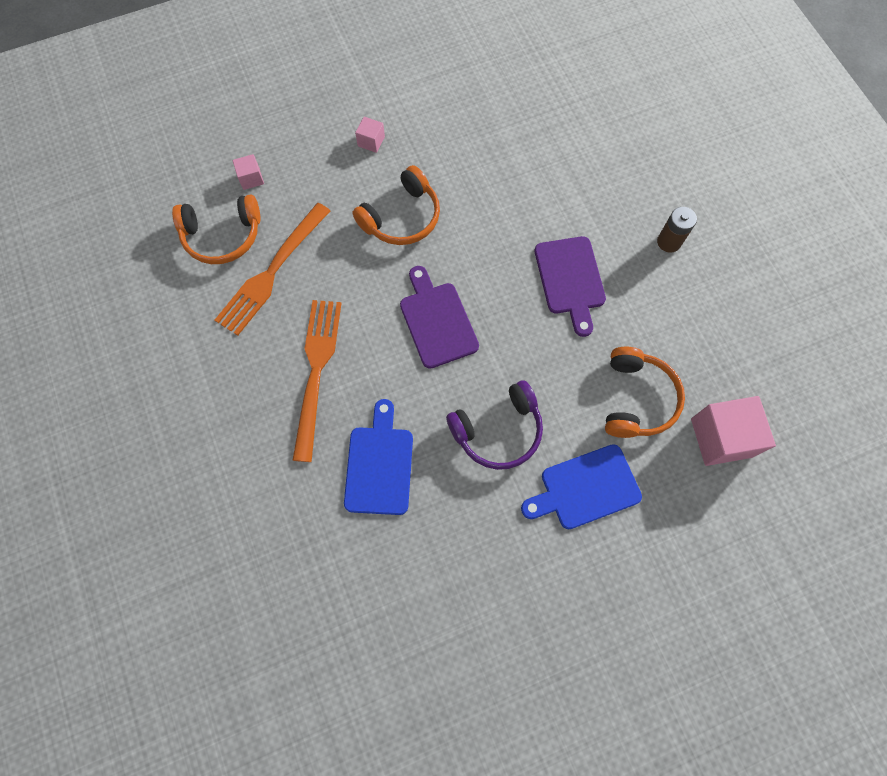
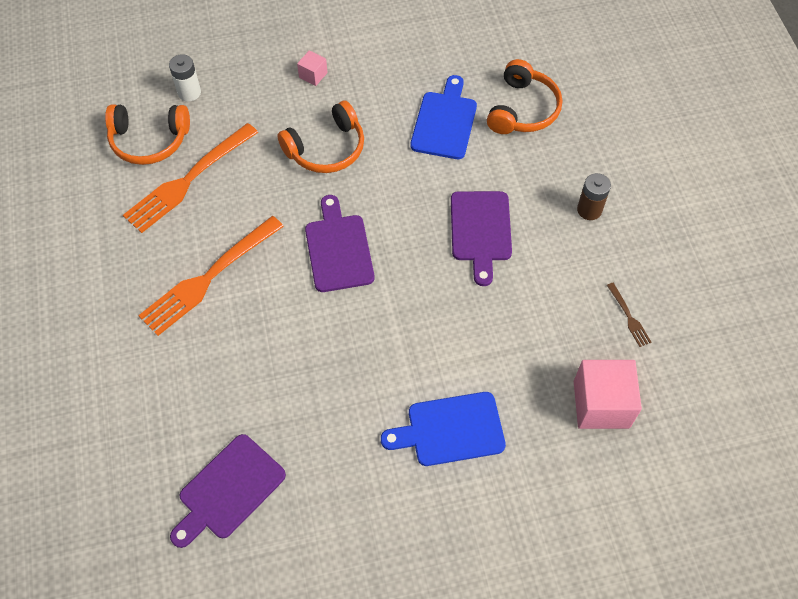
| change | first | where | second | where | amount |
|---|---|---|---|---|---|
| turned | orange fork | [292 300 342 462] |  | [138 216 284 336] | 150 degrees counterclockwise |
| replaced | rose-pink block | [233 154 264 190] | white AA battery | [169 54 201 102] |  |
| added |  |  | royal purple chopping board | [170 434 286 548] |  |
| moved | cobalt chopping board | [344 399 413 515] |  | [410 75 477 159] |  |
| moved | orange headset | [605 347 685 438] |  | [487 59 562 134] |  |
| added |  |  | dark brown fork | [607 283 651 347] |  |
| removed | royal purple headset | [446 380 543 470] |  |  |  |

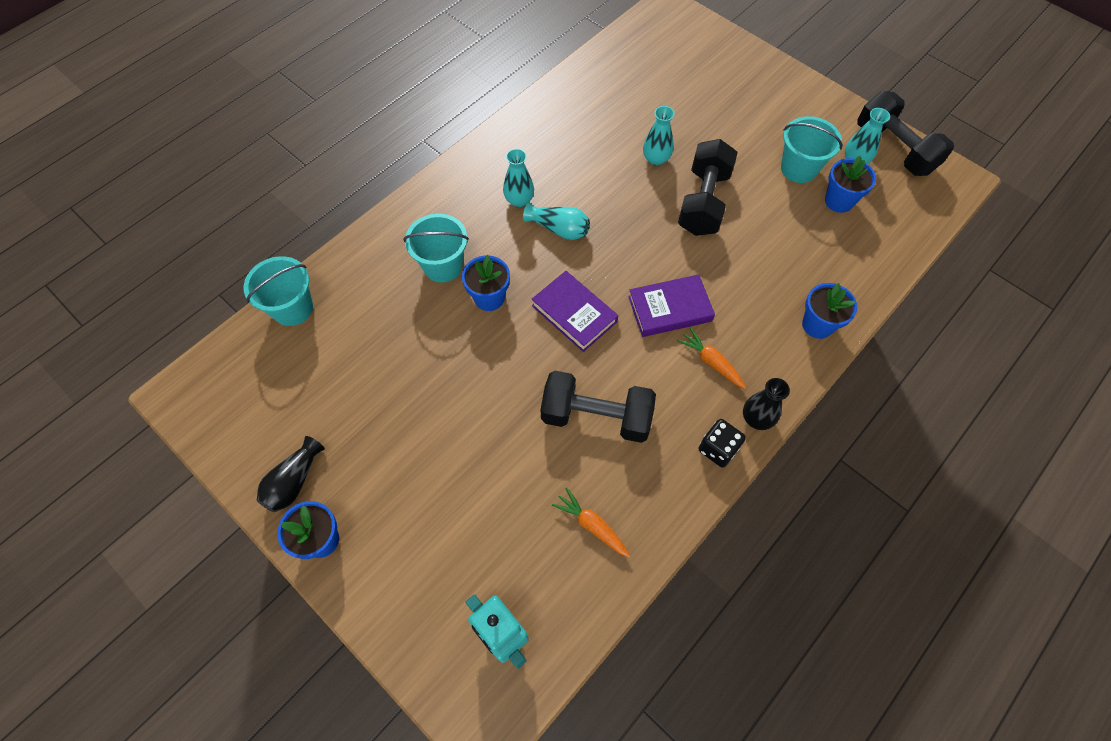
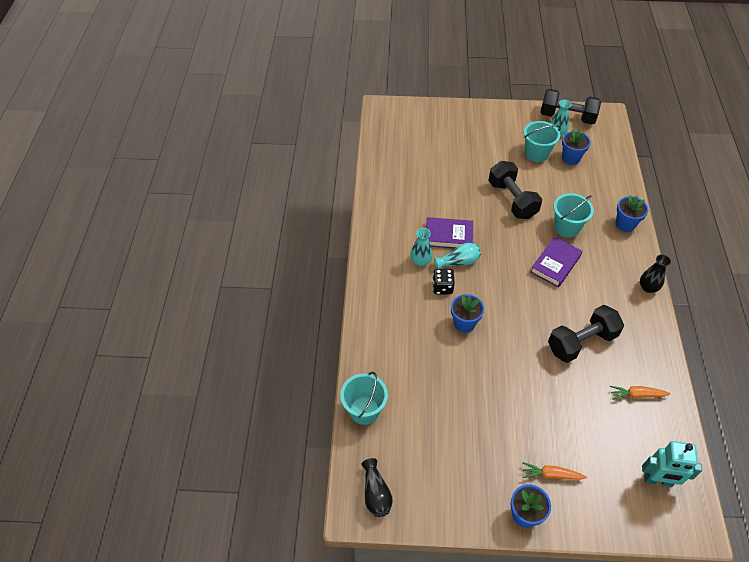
| change | first | where | second | where | amount |
|---|---|---|---|---|---|
| moved | jet-black flower vase | [257 436 325 512] |  | [361 458 393 517] |  |
| moved | royal purple hardback | [531 271 618 352] |  | [426 217 473 249] |  |
| moved | jet-black game die | [698 419 746 468] |  | [432 269 455 294] |  |
| moved | orange toy carrot | [677 328 747 389] |  | [523 462 587 480] |  |
| moved | aqua sand bucket | [403 214 469 282] |  | [554 193 594 238] |  |
| removed | aqua flower vase | [643 106 674 166] |  |  |  |

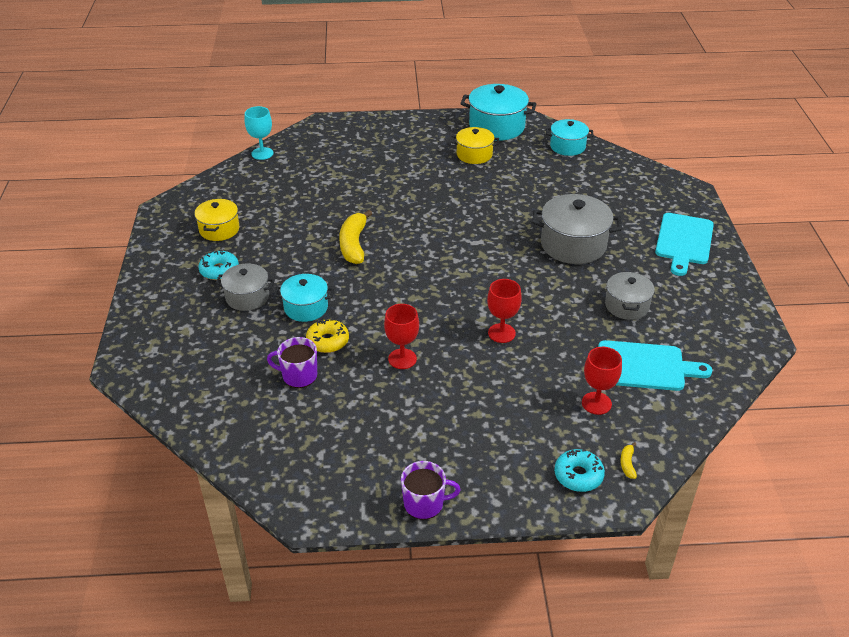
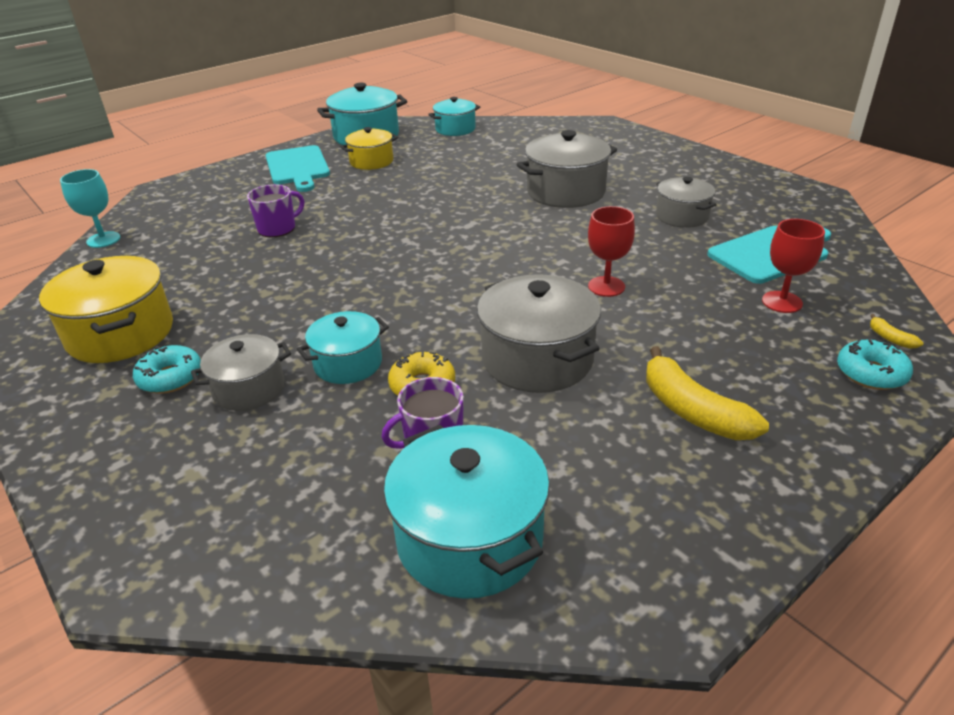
| change | first | where | second | where | amount |
|---|---|---|---|---|---|
| resized | yellow cooking pot | [195 199 239 241] |  | [39 256 173 363] | x1.61 |
| moved | royal purple tea mug | [401 461 461 520] |  | [247 184 304 237] |  |
| moved | aqua chopping board | [655 213 714 276] |  | [266 145 330 192] |  |
| added |  |  | aqua cooking pot | [384 425 550 599] |  |
| replaced | scarlet goblet | [384 304 419 369] | grey cooking pot | [477 274 601 393] |  |
| moved | yellow banana fruit | [339 210 372 264] |  | [646 346 769 440] |  |

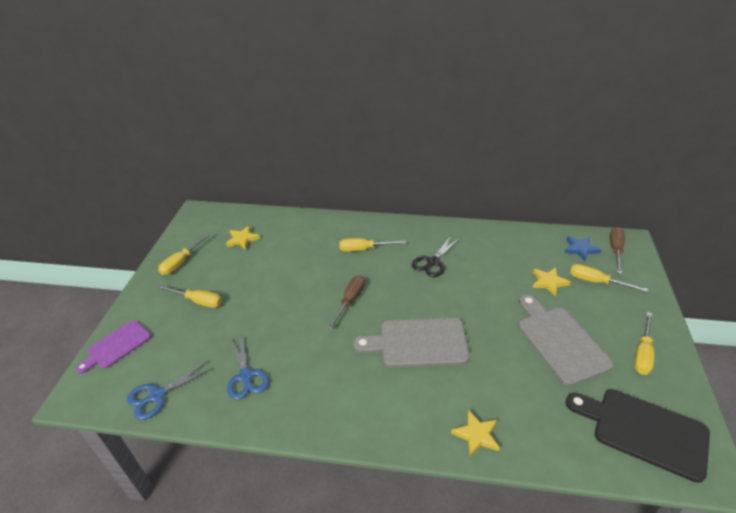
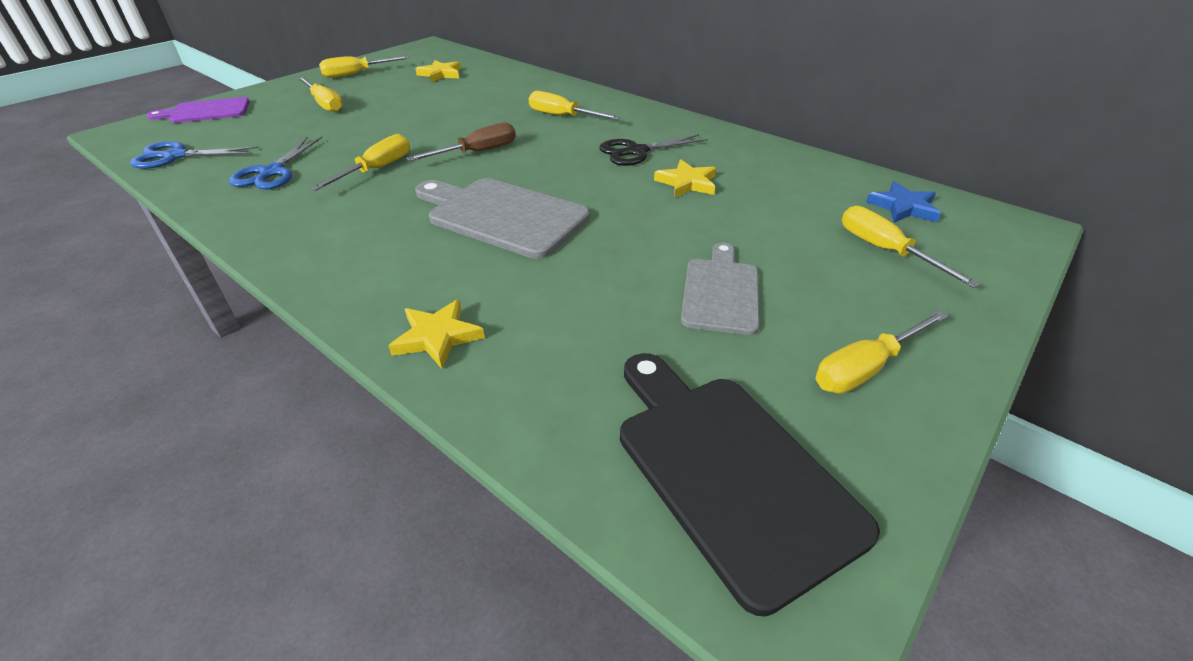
| change | first | where | second | where | amount |
|---|---|---|---|---|---|
| added |  |  | yellow screwdriver | [310 134 410 191] |  |
| moved | yellow five-pointed star | [532 268 570 296] |  | [654 160 716 197] |  |
| resized | grey chopping board | [518 295 614 386] |  | [681 243 759 335] | x0.64 |
| removed | dark brown screwdriver | [610 227 625 274] |  |  |  |

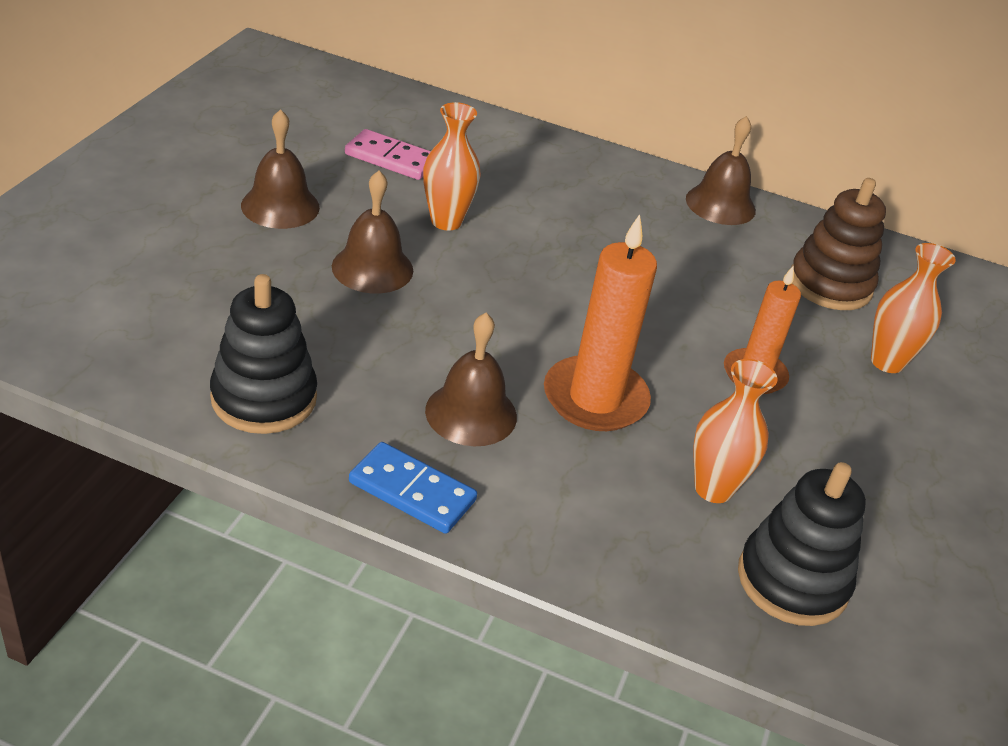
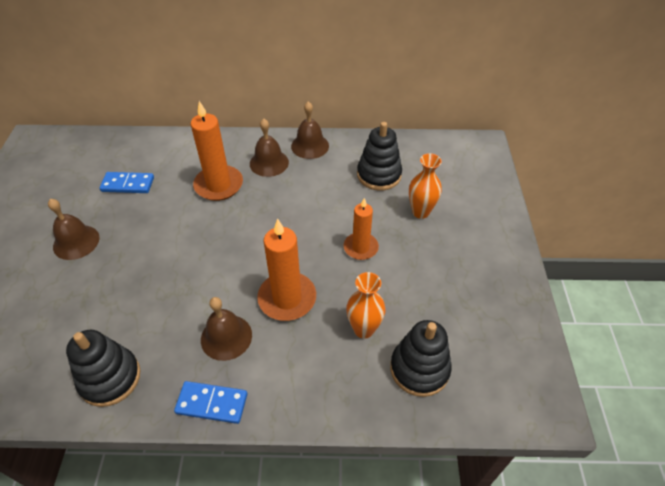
| change | first | where | second | where | amount |
|---|---|---|---|---|---|
| recoloured | rose-pink domino piece | [345 129 431 180] | cobalt domino piece | [100 172 154 193] |  |
| added |  |  | orange pillar candle | [191 101 243 201] |  |
| moved | dark brown hand bell | [332 171 413 293] |  | [250 118 289 177] |  |
| recoloured | dark brown stacking toy | [791 178 886 310] | jet-black stacking toy | [357 122 402 191] |  |
| removed | orange flower vase | [423 102 481 231] |  |  |  |

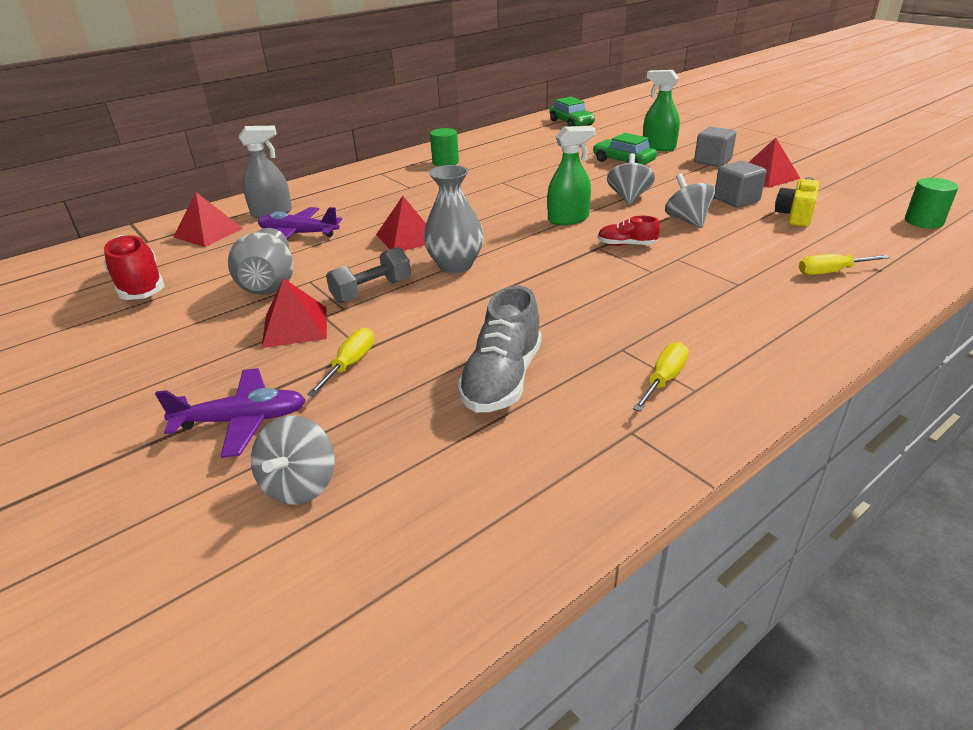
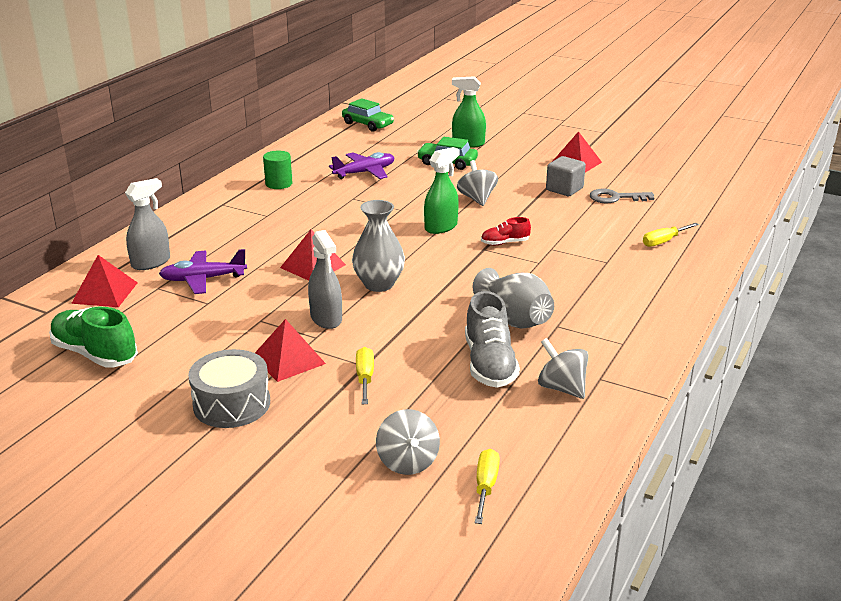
| change | first | where | second | where | amount |
|---|---|---|---|---|---|
| recoloured | scarlet shoe | [104 235 165 300] | green shoe | [49 307 138 367] |  |
| added |  |  | grey snare drum | [188 349 270 428] |  |
| replaced | grey hand weight | [326 247 411 303] | grey sprayer | [308 230 342 329] |  |
| moved | royal purple toy plane | [155 368 306 458] |  | [329 152 395 179] |  |
| moved | grey flower vase | [228 228 294 295] |  | [473 268 554 329] |  |
| moved | yellow screwdriver | [633 342 689 412] |  | [475 449 500 524] |  |
| moved | grey spinning top | [665 173 715 228] |  | [538 338 588 399] |  |
| replaced | yellow compact camera | [775 177 819 227] | grey key | [590 189 654 203] |  |
| removed | grey block | [694 127 736 167] |  |  |  |
| removed | green cylinder | [905 178 958 228] |  |  |  |

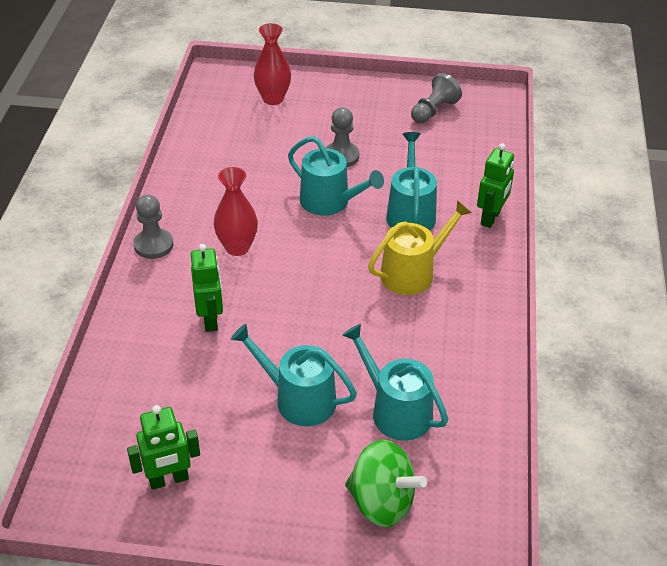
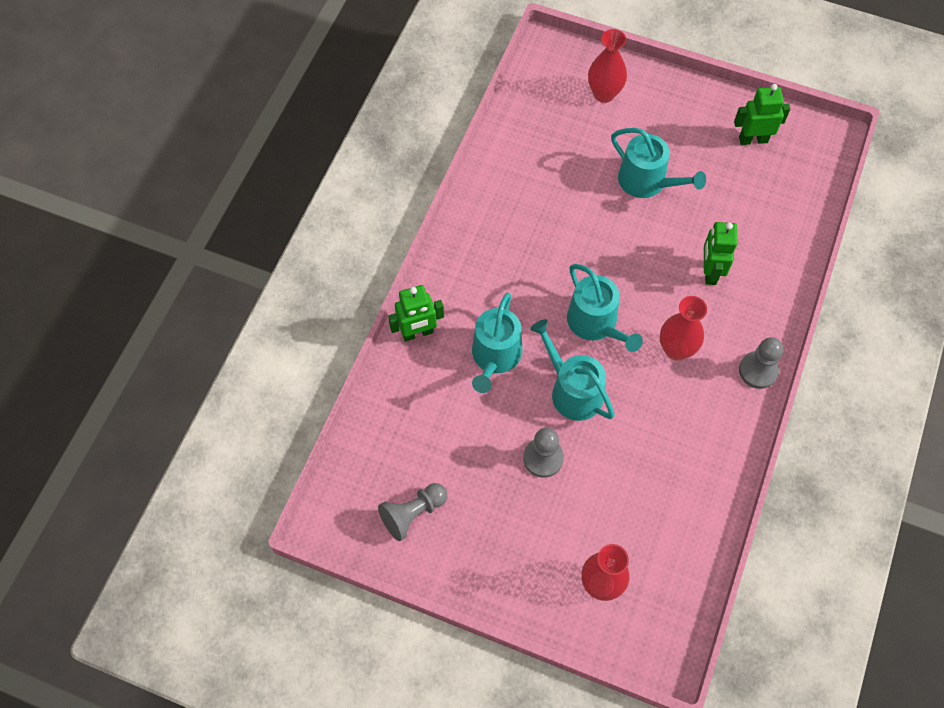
| change | first | where | second | where | amount |
|---|---|---|---|---|---|
| turned | green robot | [477 143 514 228] |  | [388 285 444 341] | 150 degrees counterclockwise |
| moved | aqua watering pot | [342 324 448 441] |  | [567 264 643 352] |  |
| replaced | green spinning top | [345 440 427 527] | scarlet flower vase | [588 29 627 103] |  |
| removed | yellow watering pot | [368 200 472 295] |  |  |  |

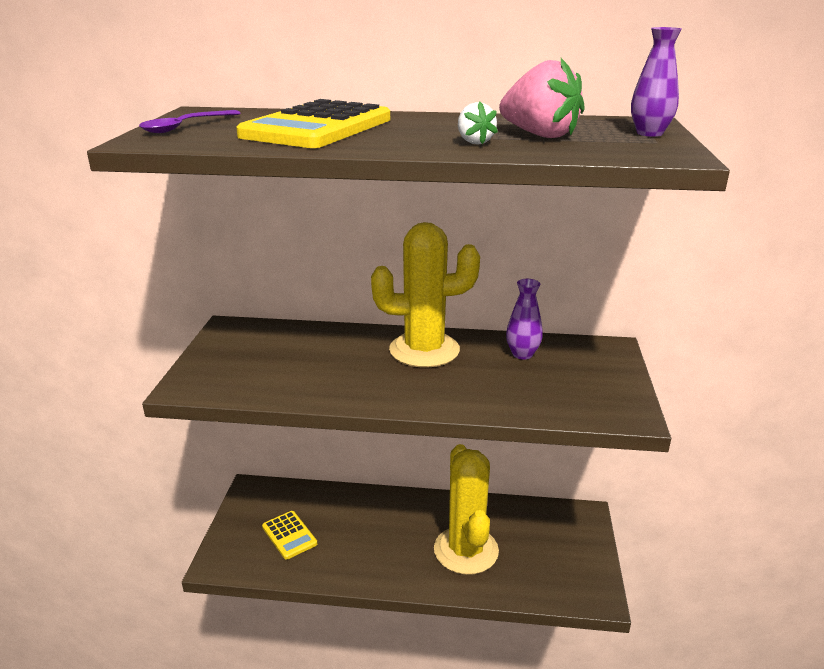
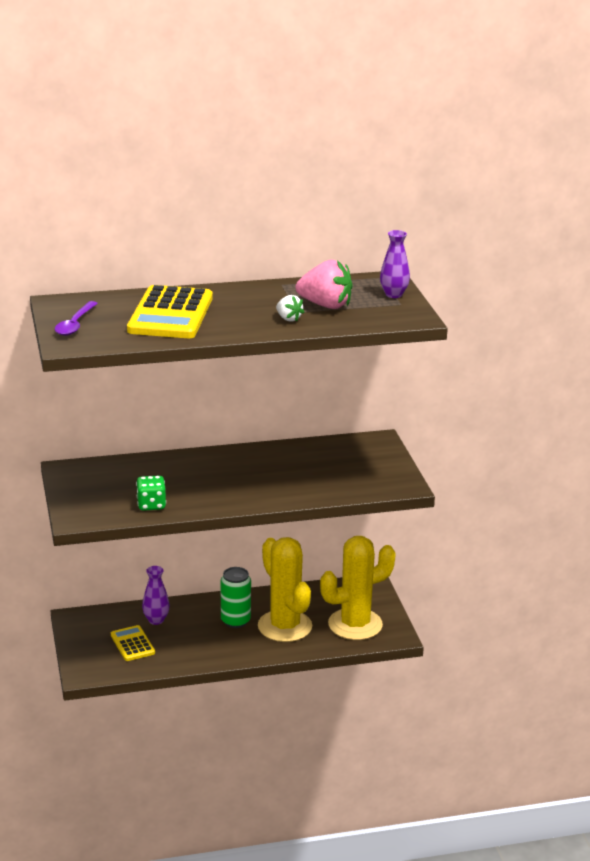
| change | first | where | second | where | amount |
|---|---|---|---|---|---|
| turned | yellow adding machine | [262 511 317 559] |  | [111 625 155 661] | 150 degrees counterclockwise |
| added |  |  | green game die | [136 475 166 511] |  |
| moved | royal purple flower vase | [506 279 543 360] |  | [142 566 170 625] |  |
| added |  |  | green soda can | [221 567 251 628] |  |
| moved | yellow saguaro cactus | [371 222 480 368] |  | [320 536 396 640] |  |

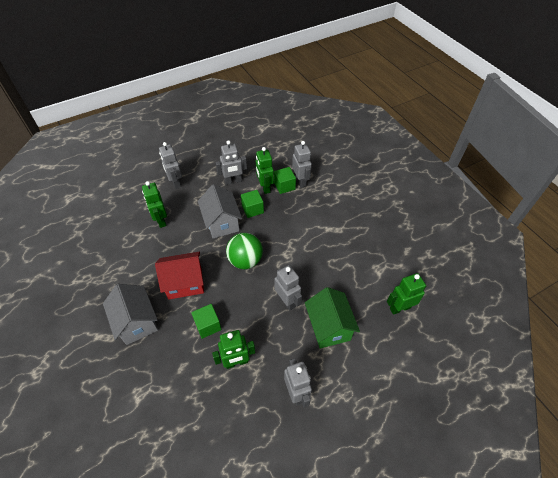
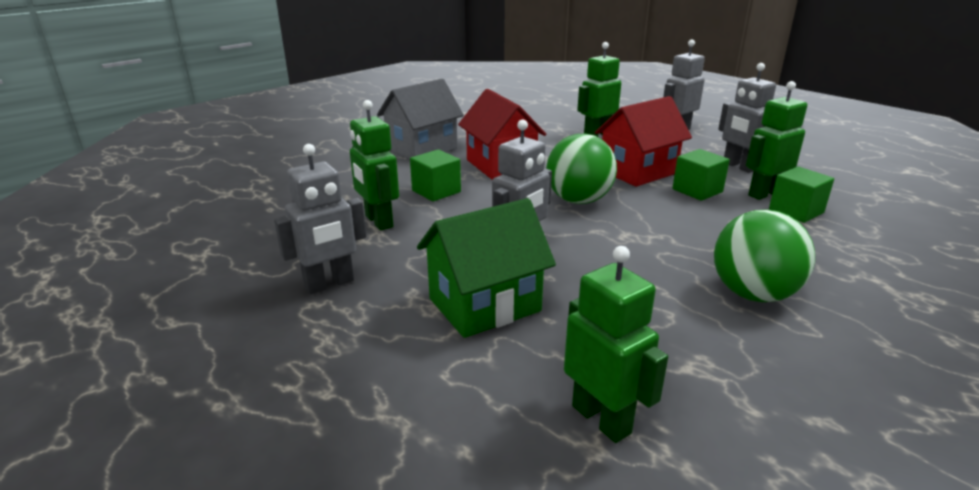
| change | first | where | second | where | amount |
|---|---|---|---|---|---|
| recoloured | grey house | [198 184 242 239] | scarlet house | [595 96 692 187] |  |
| added |  |  | green ball | [714 210 815 302] |  |
| removed | grey robot | [292 141 312 188] |  |  |  |

